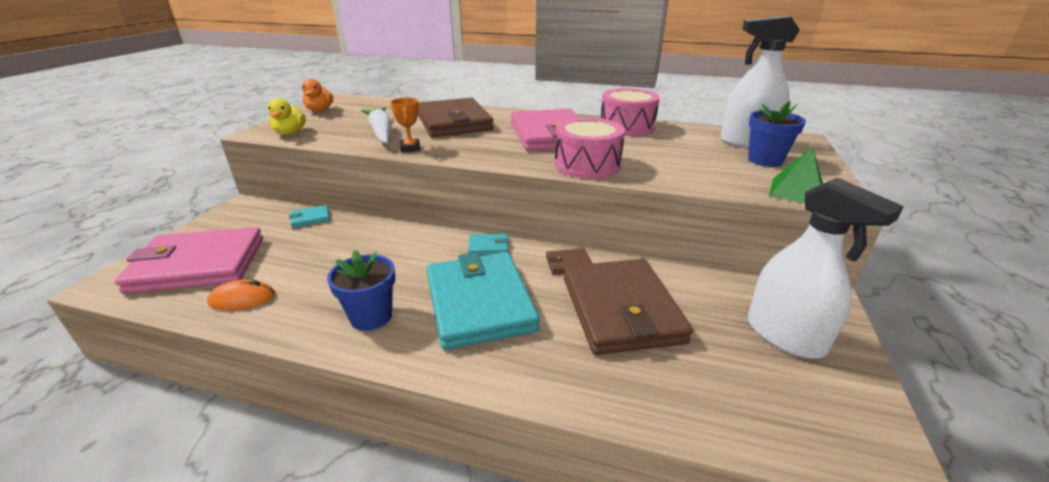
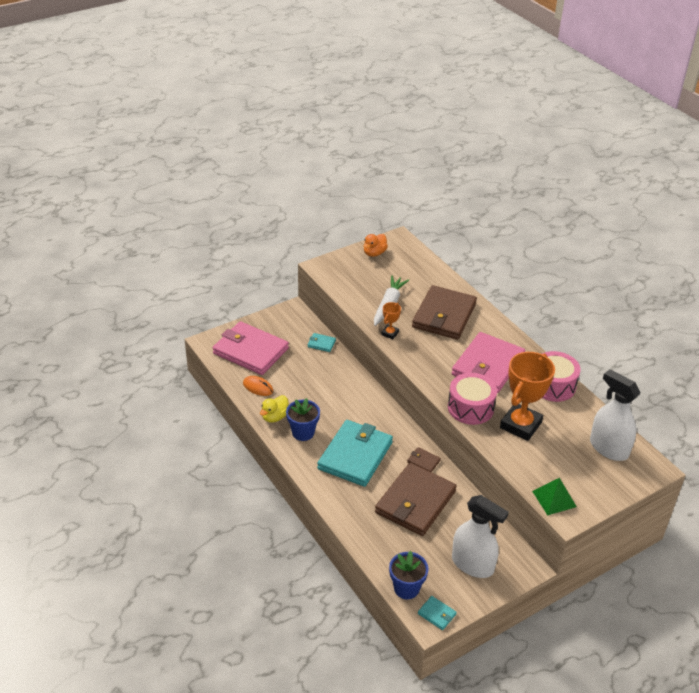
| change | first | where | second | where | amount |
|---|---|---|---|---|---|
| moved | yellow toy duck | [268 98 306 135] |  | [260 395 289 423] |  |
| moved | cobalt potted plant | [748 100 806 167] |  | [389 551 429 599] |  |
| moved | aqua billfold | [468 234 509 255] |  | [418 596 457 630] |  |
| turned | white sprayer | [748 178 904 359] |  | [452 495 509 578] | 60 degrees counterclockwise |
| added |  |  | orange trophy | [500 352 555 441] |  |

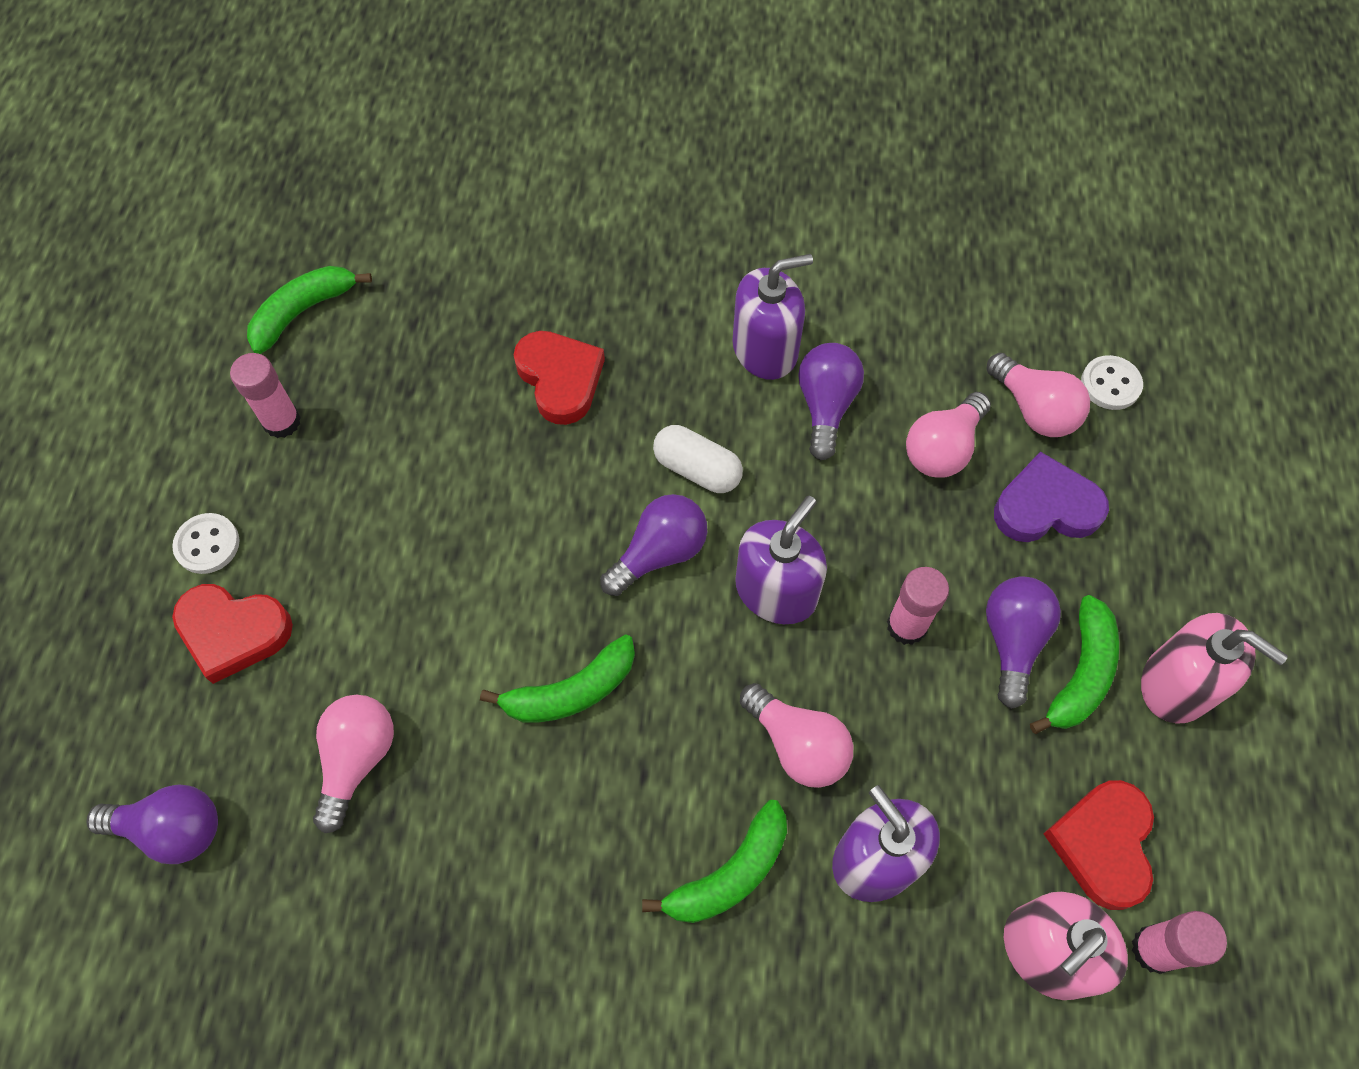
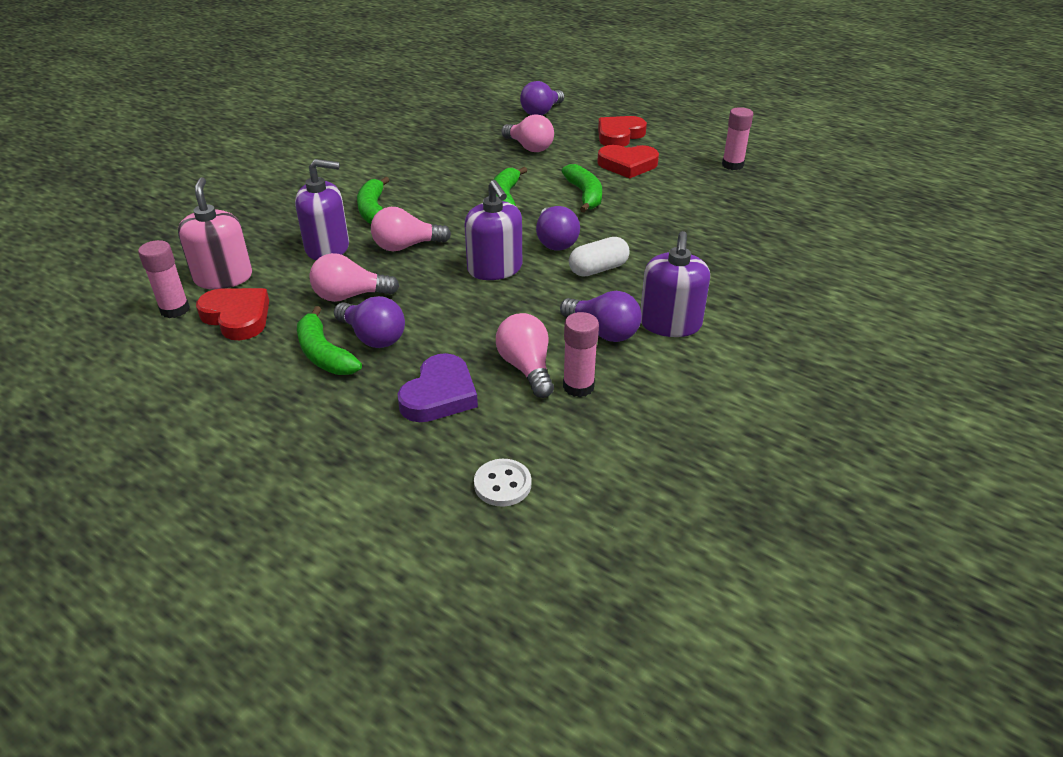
| change | first | where | second | where | amount |
|---|---|---|---|---|---|
| moved | rose-pink lightbulb | [986 353 1090 437] |  | [310 253 399 302] |  |
| moved | green banana fruit | [247 266 372 354] |  | [561 164 602 213] |  |
| moved | rose-pink glue | [887 567 949 645] |  | [563 312 599 397] |  |
| moved | scarlet love heart | [514 331 605 425] |  | [597 145 659 179] |  |
| removed | white sewing button | [172 513 240 574] |  |  |  |
| removed | rose-pink soap pump | [1141 613 1288 724] |  |  |  |

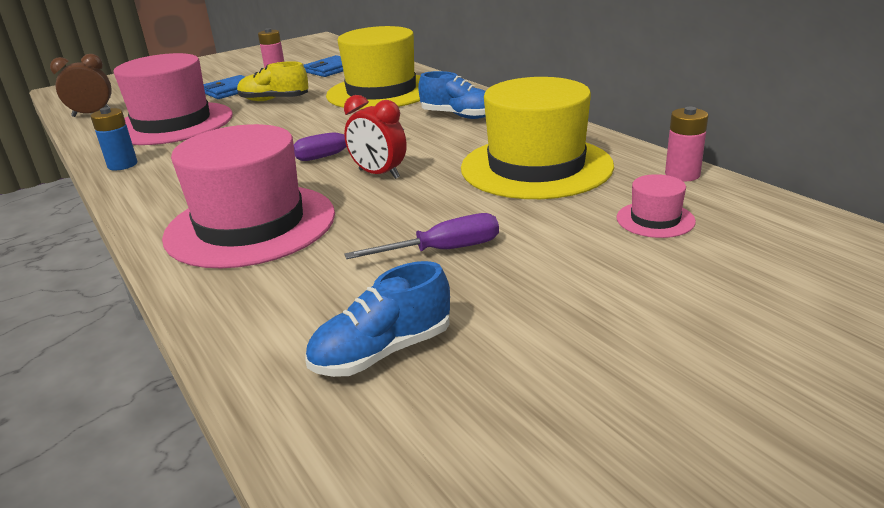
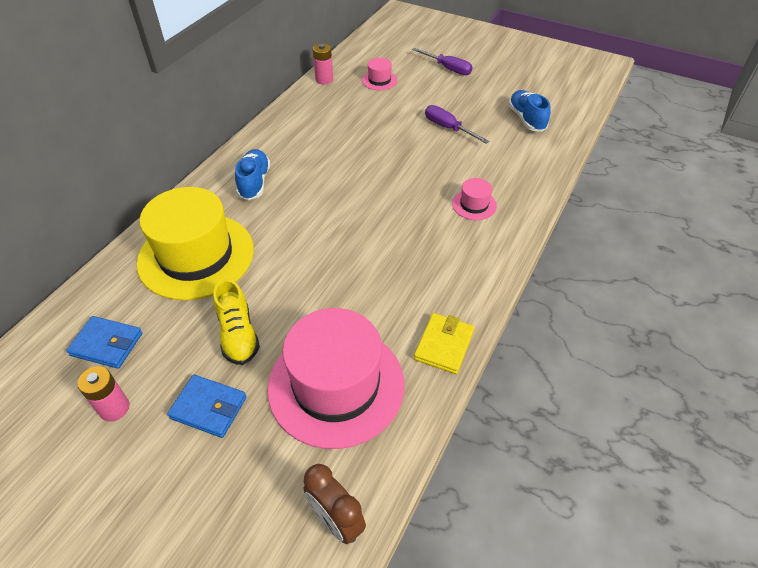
| change | first | where | second | where | amount |
|---|---|---|---|---|---|
| moved | royal purple screwdriver | [294 128 404 161] |  | [412 48 473 75] |  |
| replaced | cobalt AA battery | [91 107 137 170] | yellow billfold | [414 313 474 374] |  |
| resized | rose-pink hat | [162 124 335 268] |  | [452 178 497 220] | x0.42 |
| turned | cobalt shoe | [305 261 450 377] |  | [508 90 551 132] | 135 degrees counterclockwise |
| removed | scarlet clock | [344 95 407 179] |  |  |  |
| removed | yellow hat | [461 77 614 199] |  |  |  |

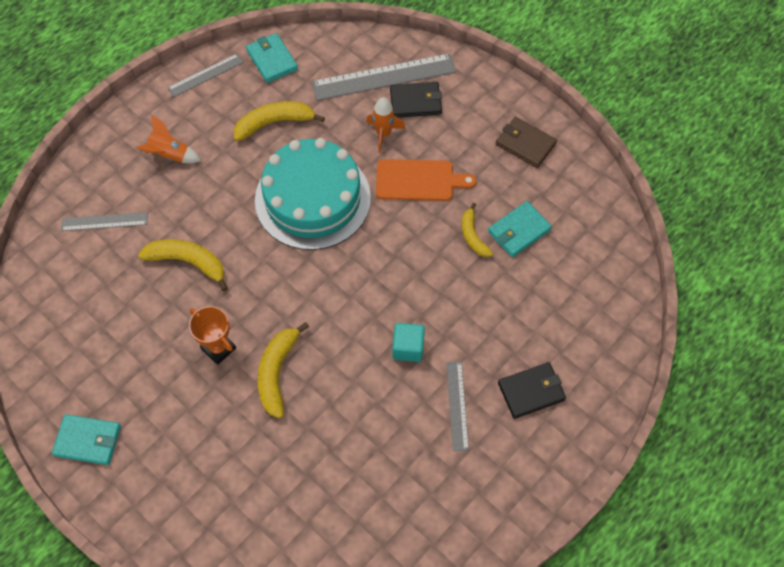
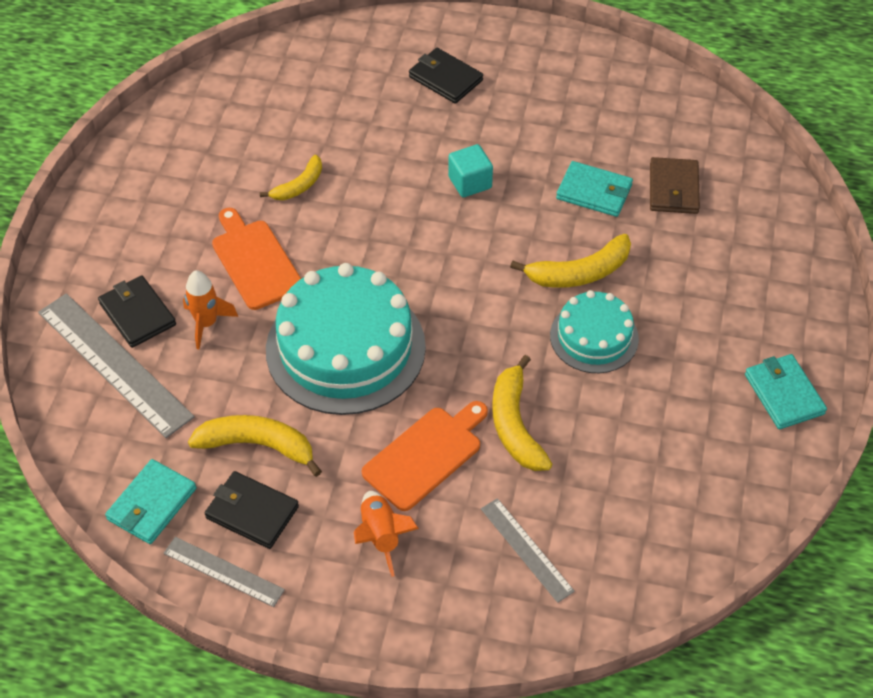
| change | first | where | second | where | amount |
|---|---|---|---|---|---|
| turned | yellow banana fruit | [234 101 325 141] |  | [188 415 322 477] | 150 degrees clockwise |
| added |  |  | jet-black billfold | [205 471 299 549] |  |
| added |  |  | orange chopping board | [362 401 488 511] |  |
| replaced | orange trophy | [189 306 236 365] | aqua gateau | [550 290 639 373] |  |
| moved | aqua billfold | [488 201 552 257] |  | [556 161 633 217] |  |
| moved | dark brown billfold | [496 117 557 168] |  | [650 157 700 214] |  |
| removed | grey ruler | [446 362 469 451] |  |  |  |

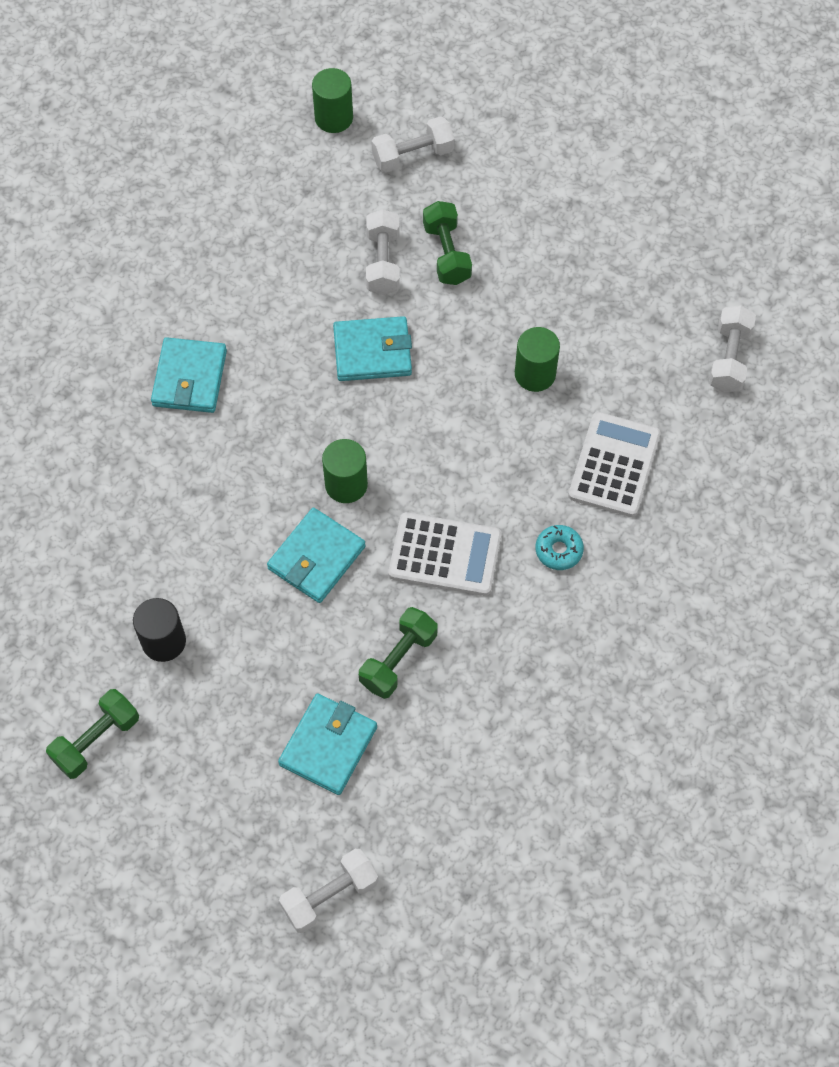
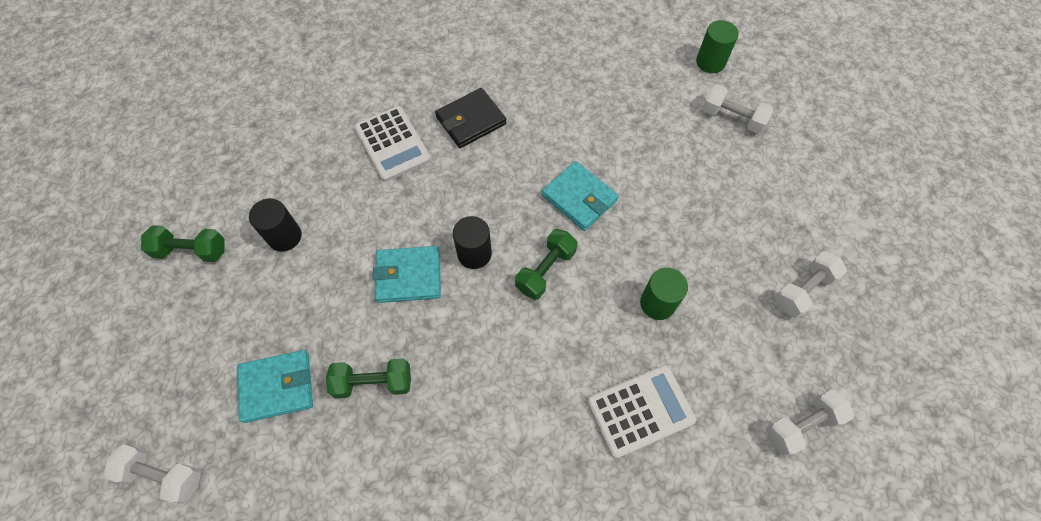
| change | first | where | second | where | amount |
|---|---|---|---|---|---|
| moved | white adding machine | [388 512 502 596] |  | [354 106 431 182] |  |
| recoloured | aqua billfold | [151 337 227 413] | jet-black billfold | [435 88 506 148] |  |
| recoloured | green cylinder | [322 439 368 503] | jet-black cylinder | [453 216 492 269] |  |
| moved | green hand weight | [423 201 472 285] |  | [515 229 578 300] |  |
| moved | white hand weight | [366 209 400 295] |  | [775 251 847 318] |  |
| removed | aqua glazed donut | [535 525 584 570] |  |  |  |

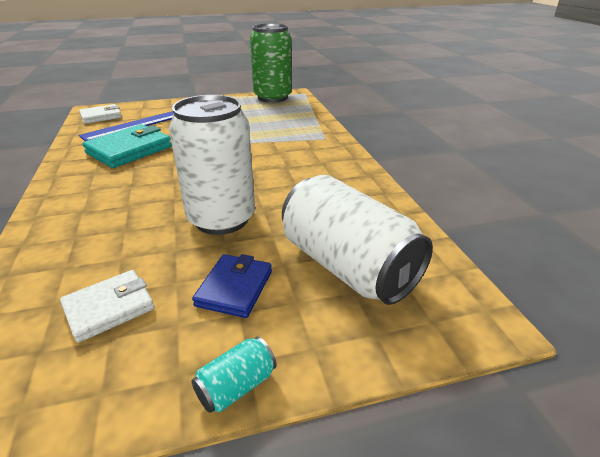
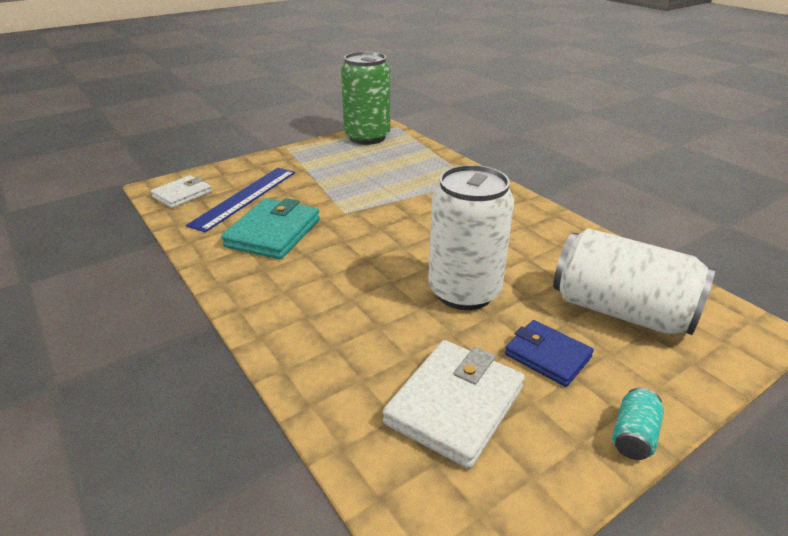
| change | first | where | second | where | amount |
|---|---|---|---|---|---|
| resized | white billfold | [60 270 154 343] |  | [383 340 525 469] | x1.58 |
| turned | cobalt billfold | [192 254 272 318] |  | [505 320 594 387] | 45 degrees counterclockwise |

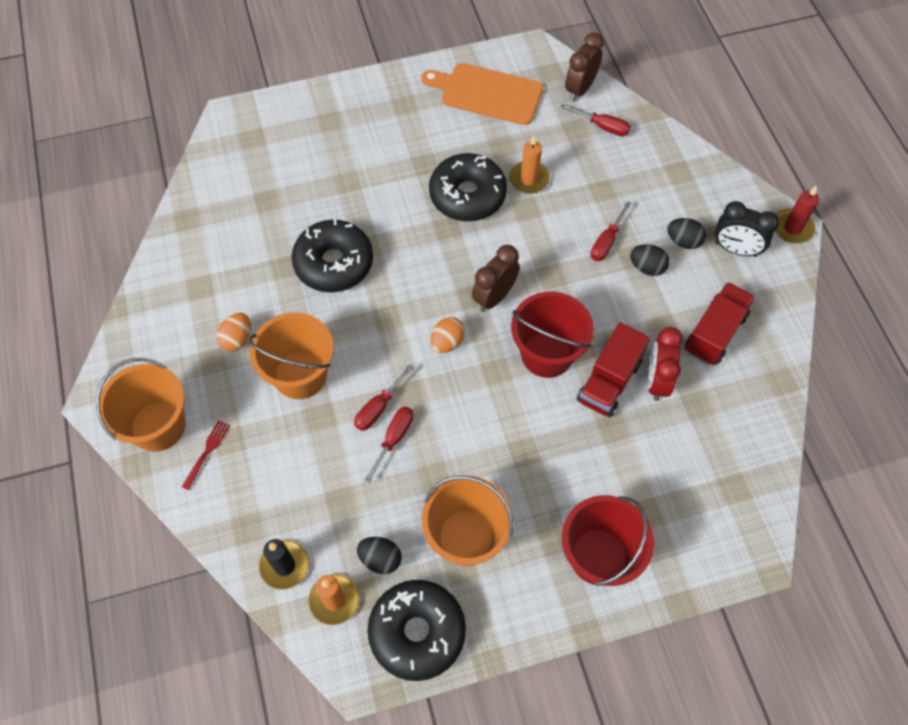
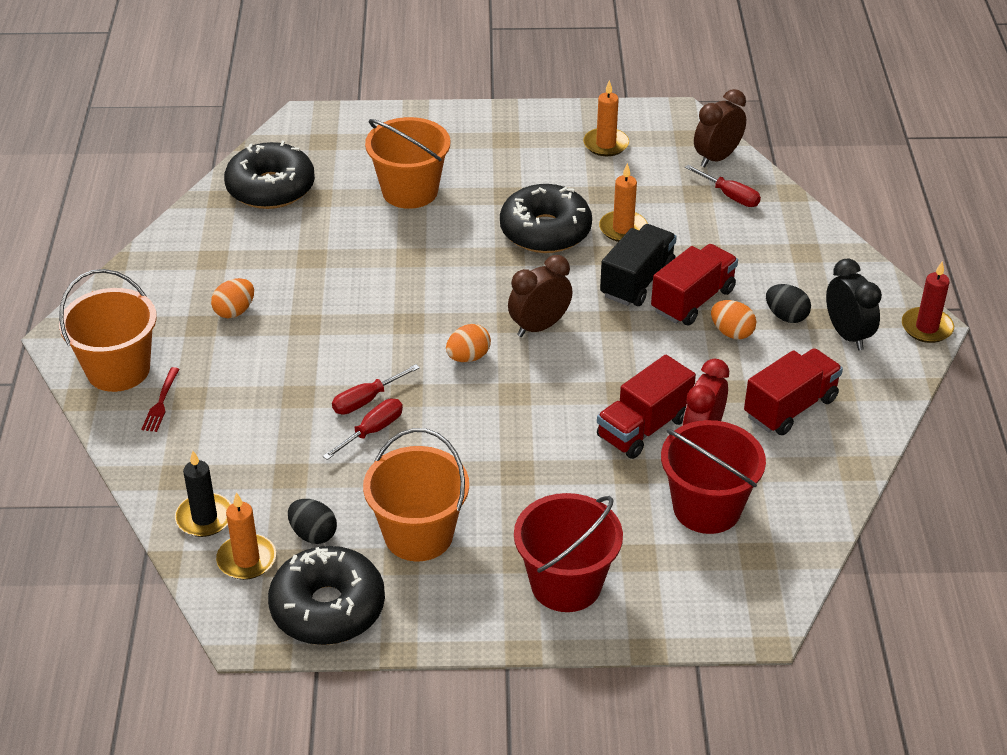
| change | first | where | second | where | amount |
|---|---|---|---|---|---|
| turned | scarlet fork | [182 420 230 490] |  | [142 367 179 432] | 150 degrees clockwise |
| moved | jet-black glazed donut | [292 219 373 293] |  | [224 141 315 209] |  |
| moved | orange sand bucket | [248 313 334 399] |  | [365 117 450 209] |  |
| replaced | orange chopping board | [422 63 543 125] | orange pillar candle | [583 80 629 156] |  |
| added |  |  | jet-black lorry | [600 224 677 306] |  |
| replaced | scarlet screwdriver | [591 201 632 261] | scarlet lorry | [651 244 738 325] |  |
| moved | scarlet sand bucket | [511 292 594 378] |  | [661 420 766 534] |  |
| recoloured | jet-black toy egg | [630 244 669 276] | orange toy egg | [711 300 756 339] |  |
| turned | jet-black clock | [715 201 779 257] |  | [826 258 882 350] | 150 degrees counterclockwise |

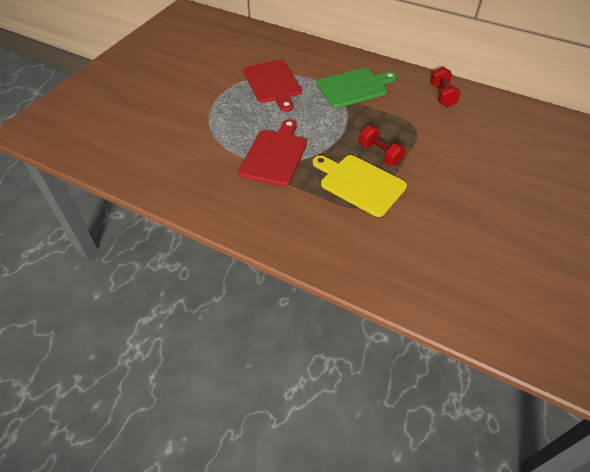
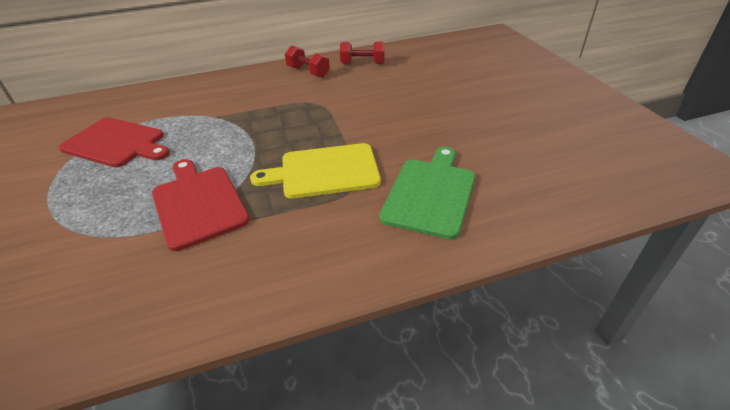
| change | first | where | second | where | amount |
|---|---|---|---|---|---|
| moved | scarlet hand weight | [359 125 406 166] |  | [340 42 385 64] |  |
| moved | green chopping board | [316 68 397 108] |  | [379 147 475 239] |  |

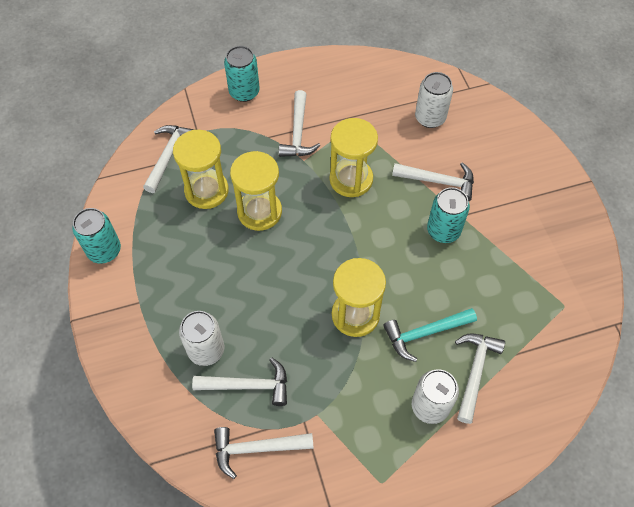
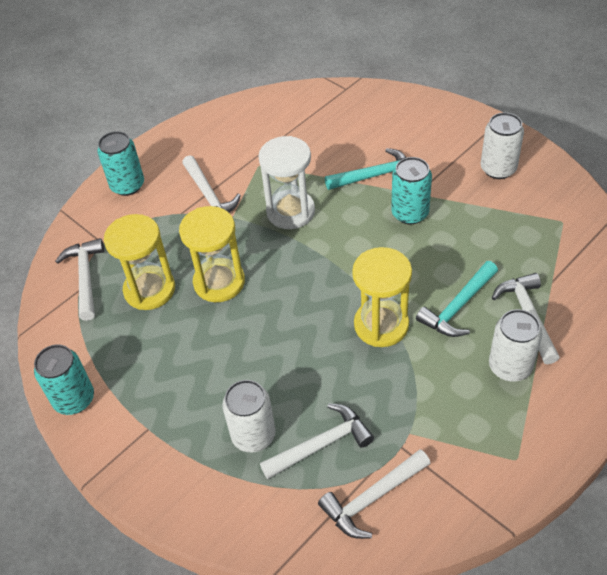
| change | first | where | second | where | amount |
|---|---|---|---|---|---|
| recoloured | yellow sand timer | [329 118 378 197] | white sand timer | [258 136 315 229] |  |
| recoloured | white claw hammer | [392 162 474 201] | aqua claw hammer | [325 148 407 190] |  |
| moved | white soda can | [415 72 453 128] |  | [481 112 524 179] |  |

